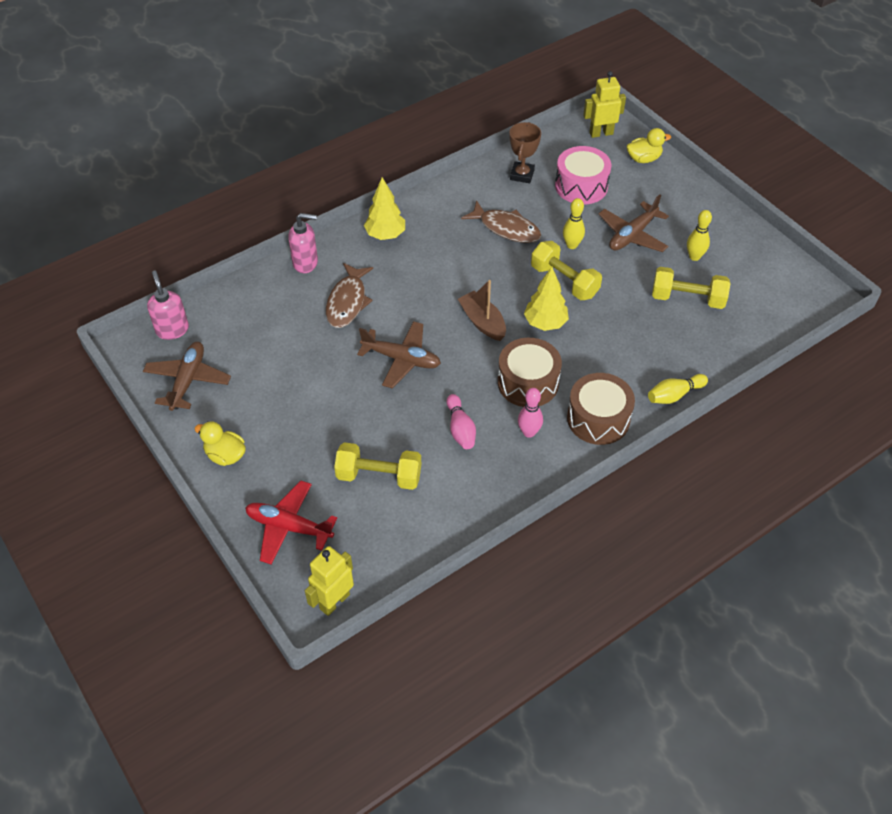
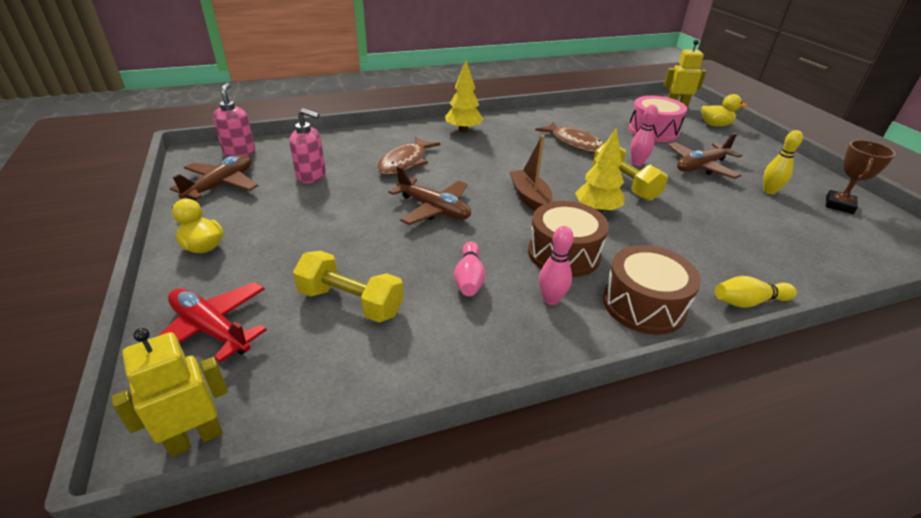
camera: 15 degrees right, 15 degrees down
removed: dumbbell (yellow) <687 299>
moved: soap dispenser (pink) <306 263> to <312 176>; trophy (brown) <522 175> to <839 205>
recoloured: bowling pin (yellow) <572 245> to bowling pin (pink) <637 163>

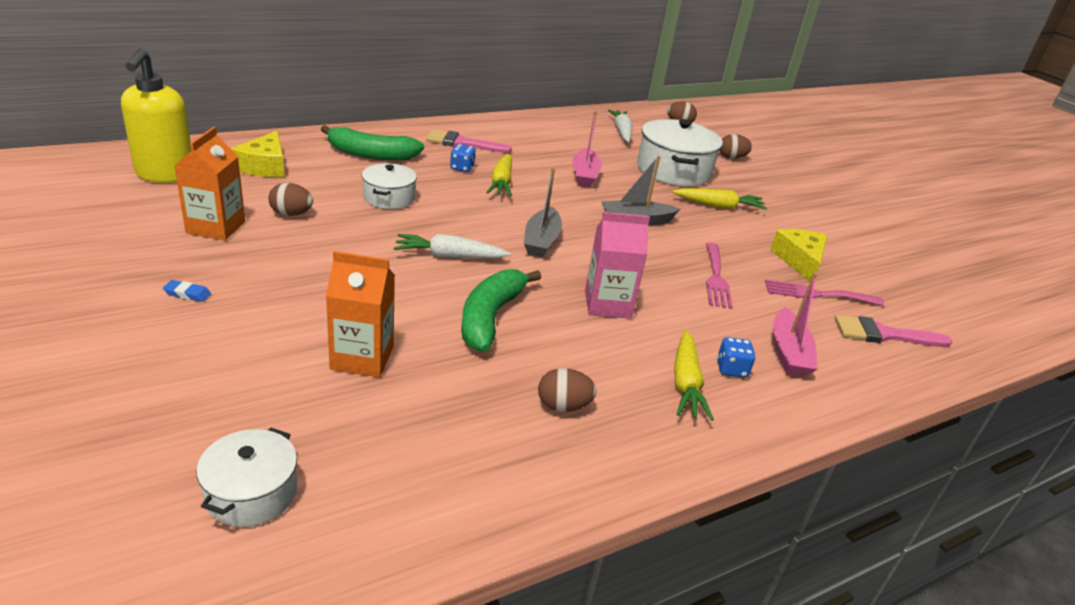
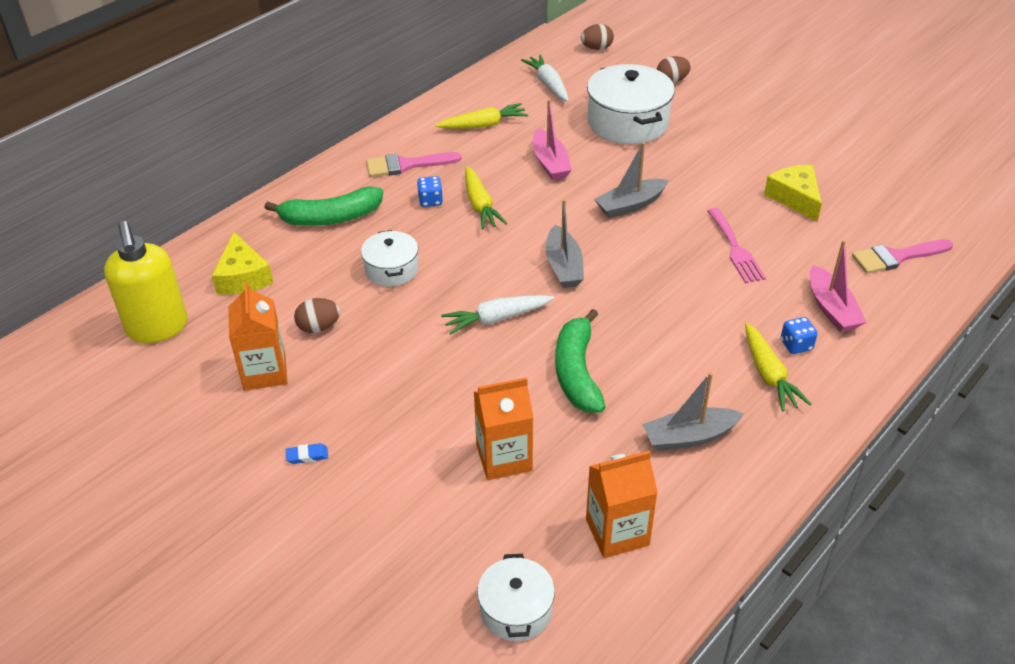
camera: 15 degrees left, 10 degrees up
removed: carton (pink) <607 304>; fork (pink) <817 294>
added: carton (orange) <617 532>
moved: carrot (yellow) <719 206> to <483 125>
replaced: egg (brown) <563 406> to boat (grey) <689 437>

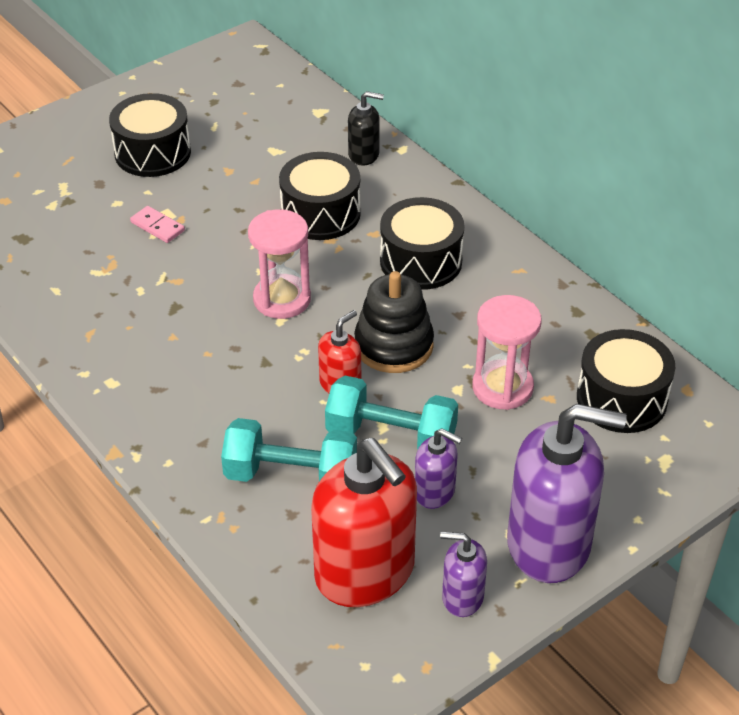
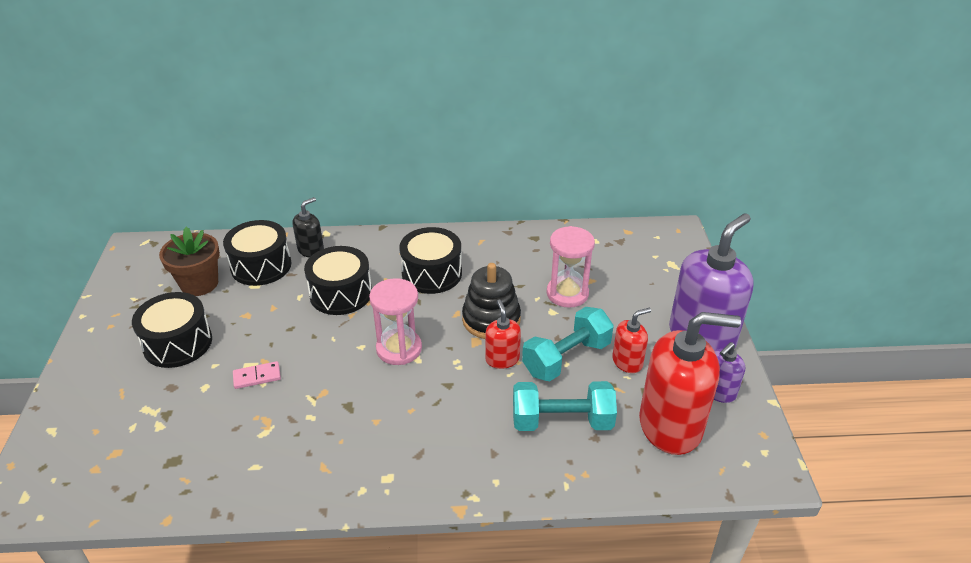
camera: 55 degrees left, 5 degrees down
added: flower pot (brown) <199 284>
moved: drum (black) <621 399> to <261 266>
recoloured: soap dispenser (purple) <435 492> to soap dispenser (red) <627 362>
turned: dumbbell (turquoise) <291 476> = <562 421> 45 degrees clockwise

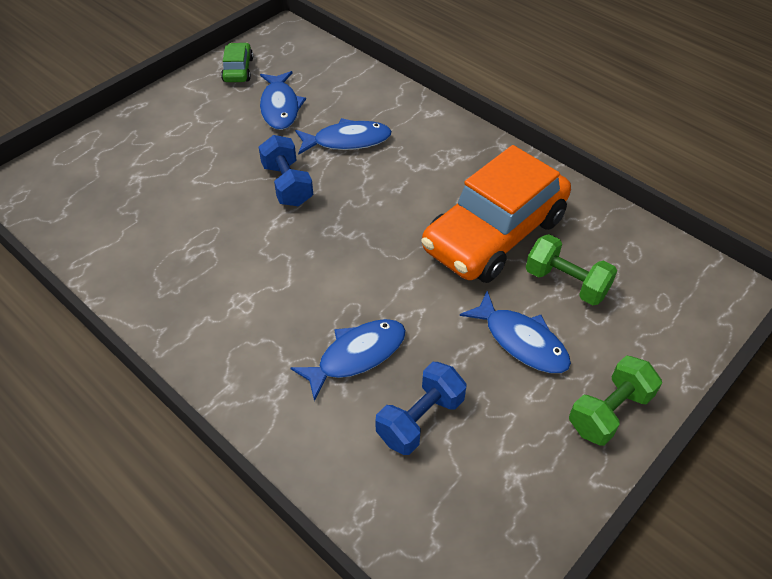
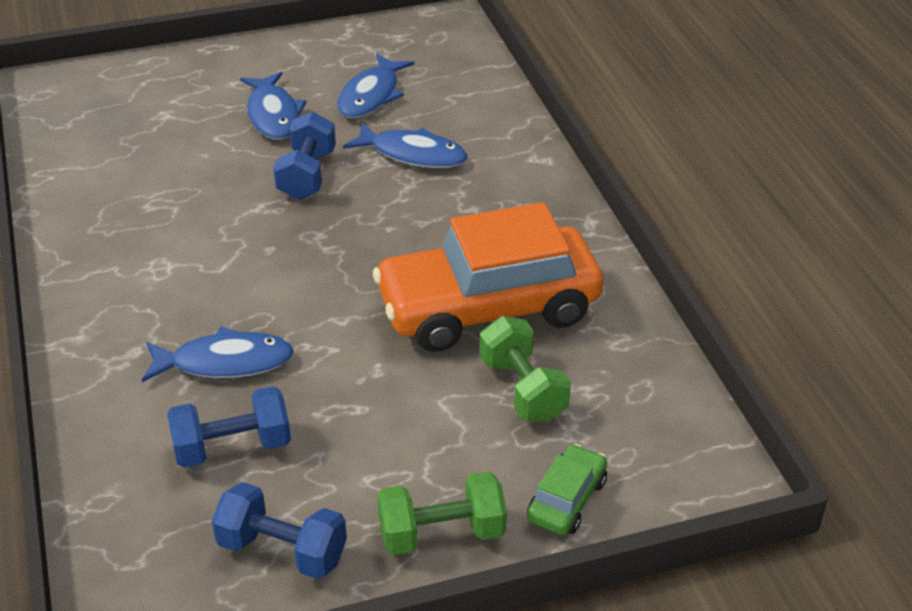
camera: 30 degrees right, 10 degrees down
added: dumbbell (blue) <282 551>
moved: car (green) <238 70> to <567 500>; fish (blue) <521 341> to <273 115>

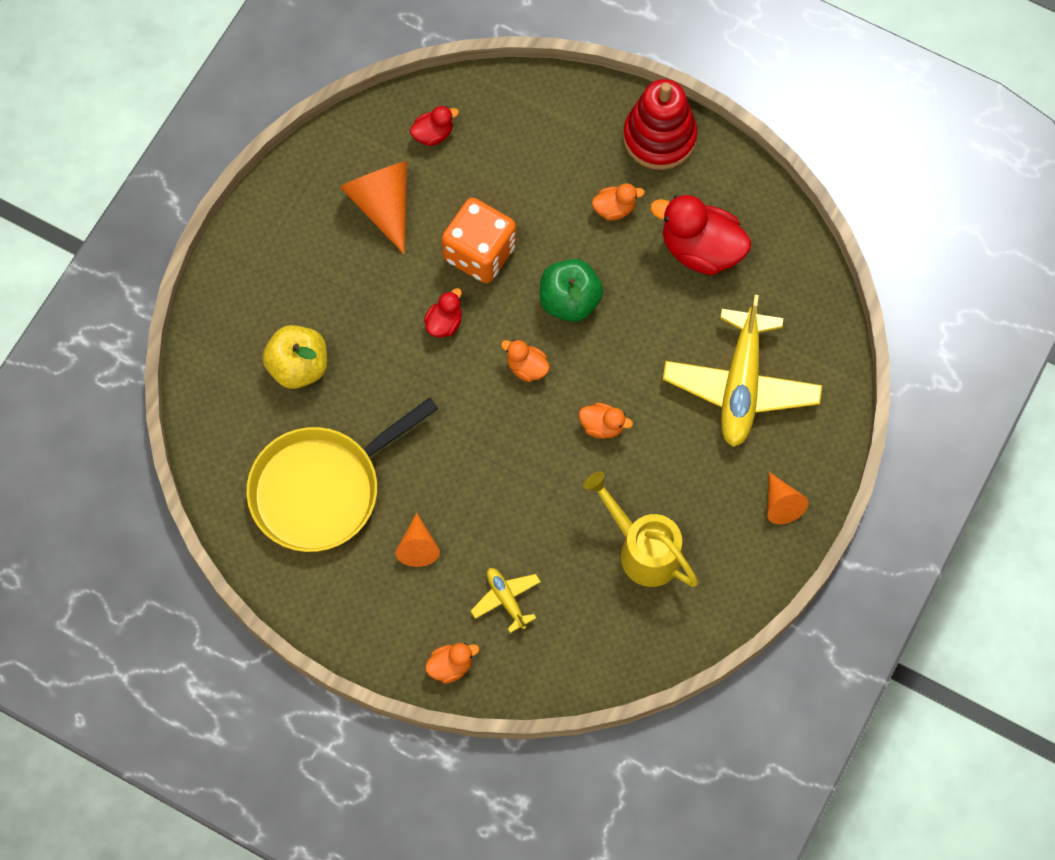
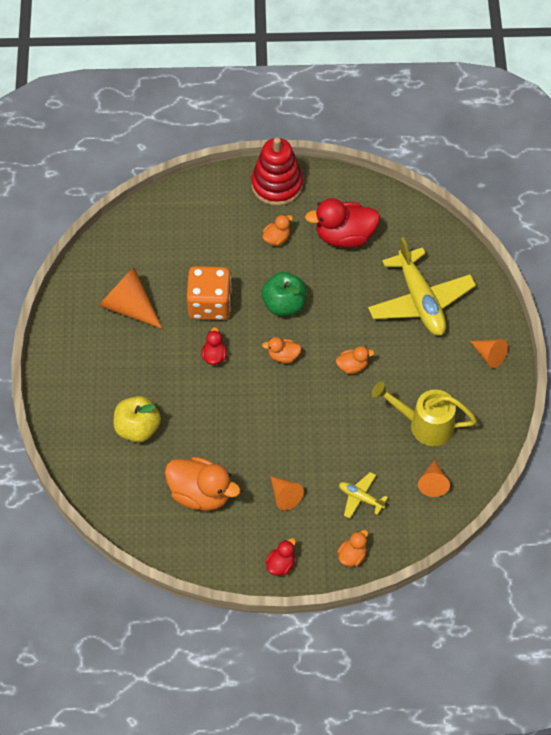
camera: 30 degrees left, 10 degrees down
added: cone (orange) <433 483>
moved: duck (red) <433 134> to <281 564>
replaced: pan (yellow) <322 489> to duck (orange) <201 494>

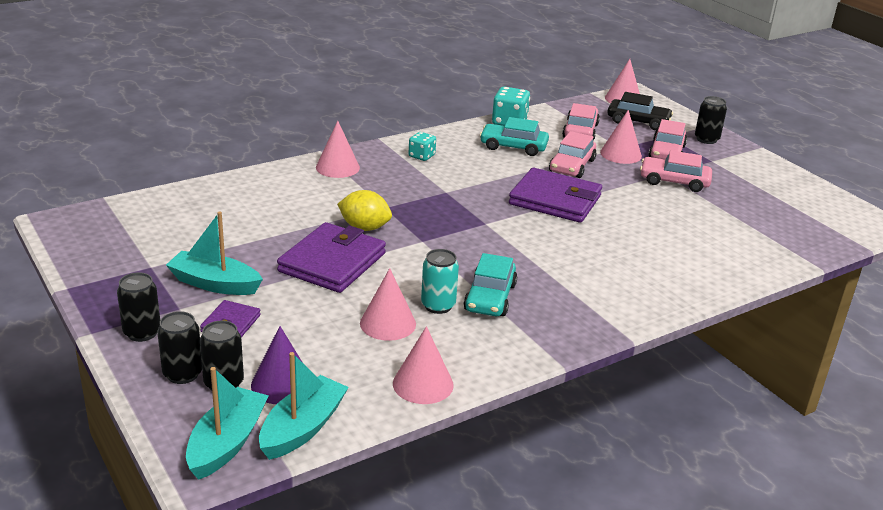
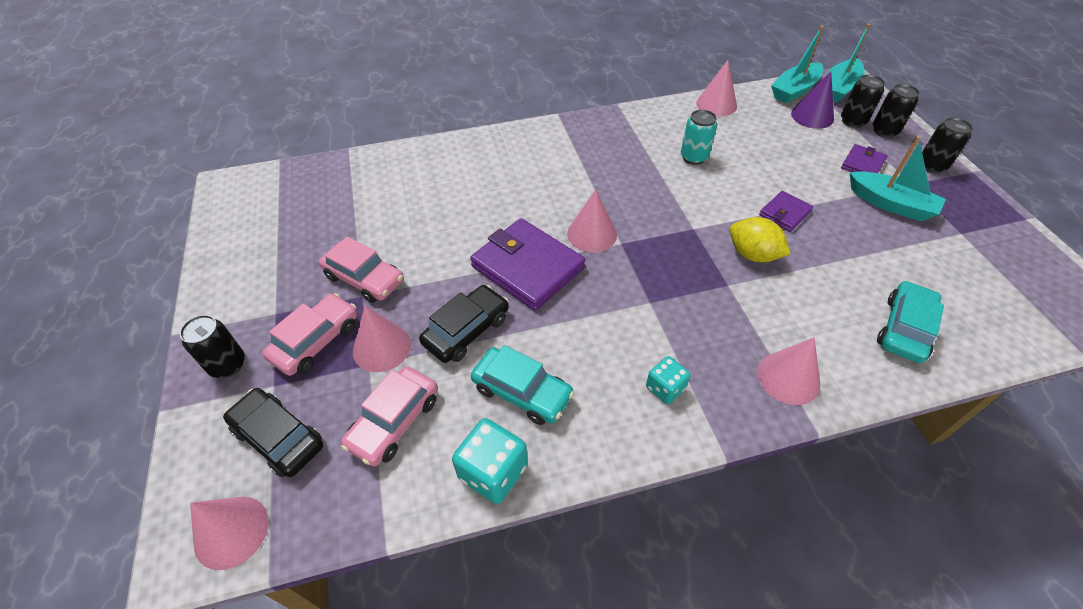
camera: 160 degrees left, 20 degrees up
moved: cone (pink) <388 323> to <592 234>; car (turquoise) <490 297> to <904 328>
recoloured: car (pink) <572 166> to car (black) <466 330>
resized: wallet (purple) <332 262> = <784 213> x0.51

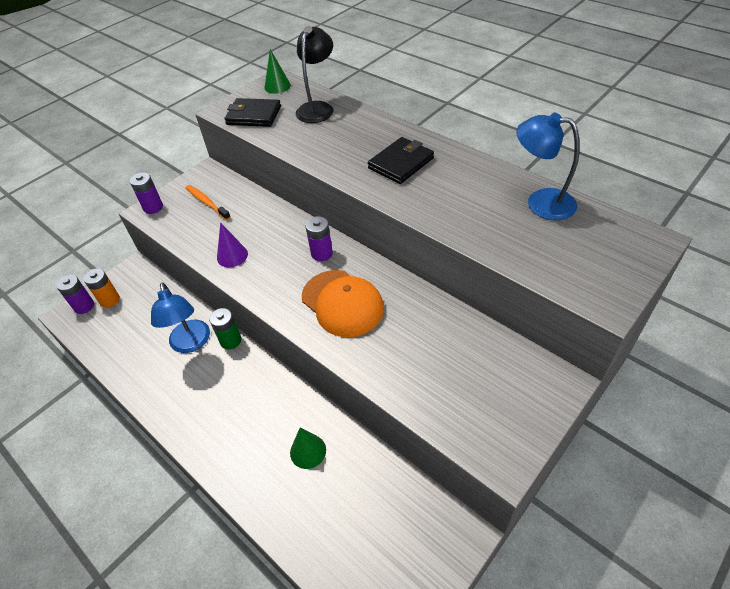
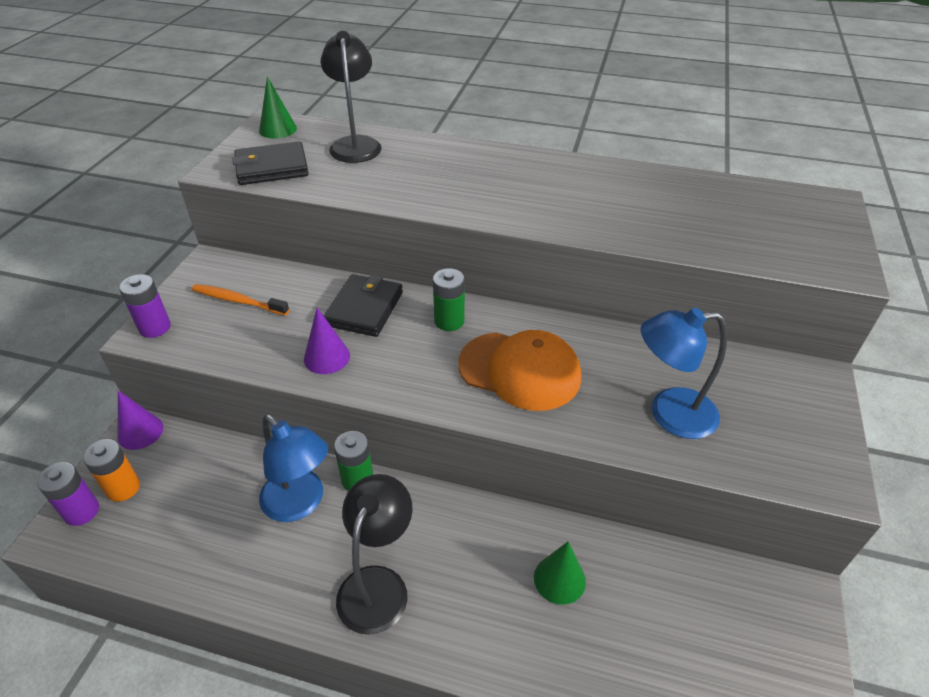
camera: 30 degrees left, 5 degrees down
added: cone (purple) <140 432>; lamp (black) <378 584>
moved: wallet (black) <401 163> to <364 308>; lamp (blue) <540 202> to <669 414>
recoloured: battery (purple) <321 253> to battery (green) <449 321>

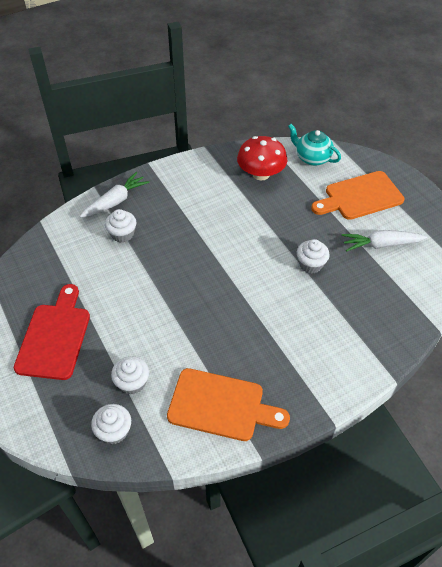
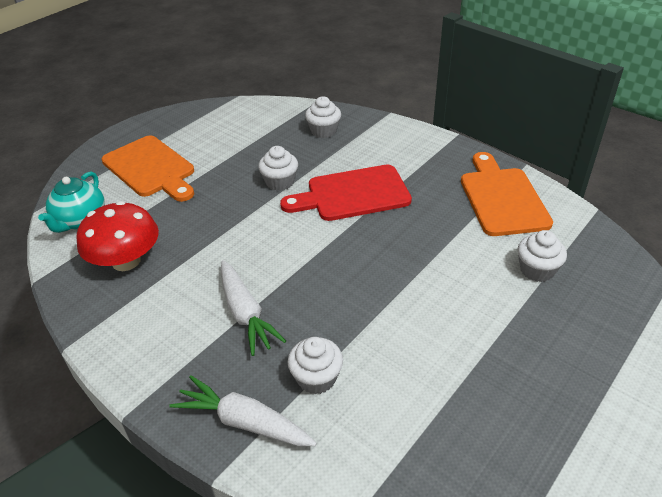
camera: 110 degrees left, 10 degrees down
moved: cutting board (red) <54 337> to <353 194>; cupcake (white) <114 431> to <323 131>; carrot (white) <381 244> to <245 314>

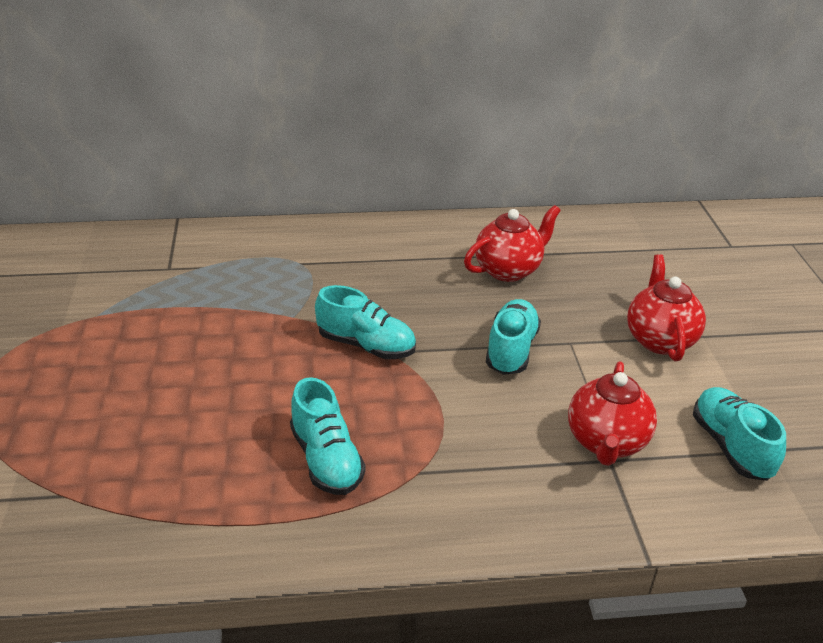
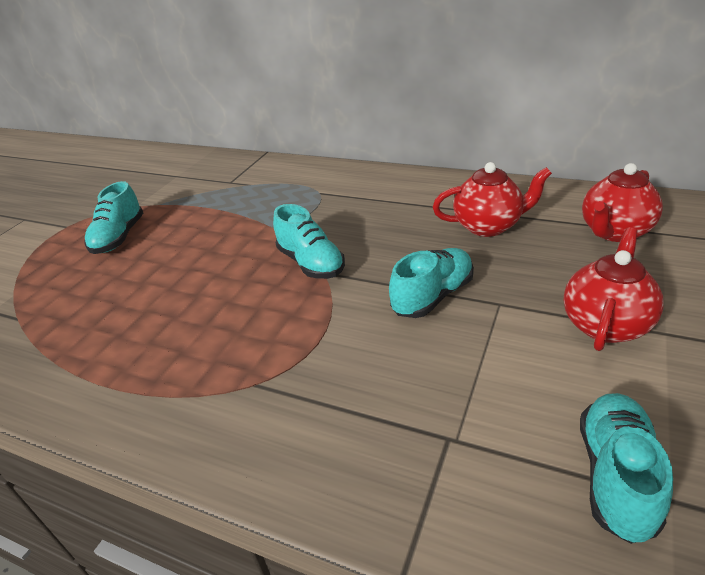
camera: 35 degrees right, 0 degrees up
moved: shoe (turquoise) <326 460> to <119 237>; teapot (red) <606 442> to <614 232>

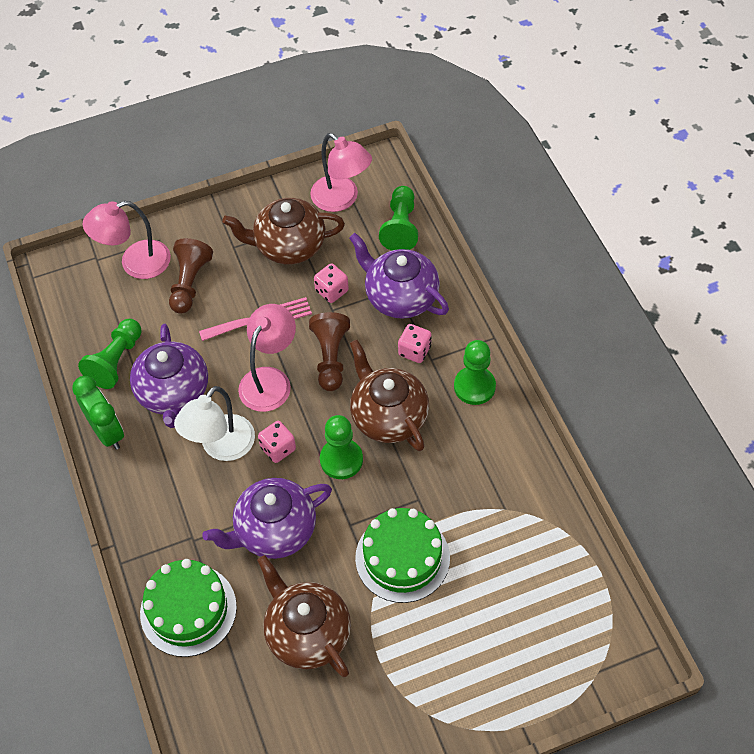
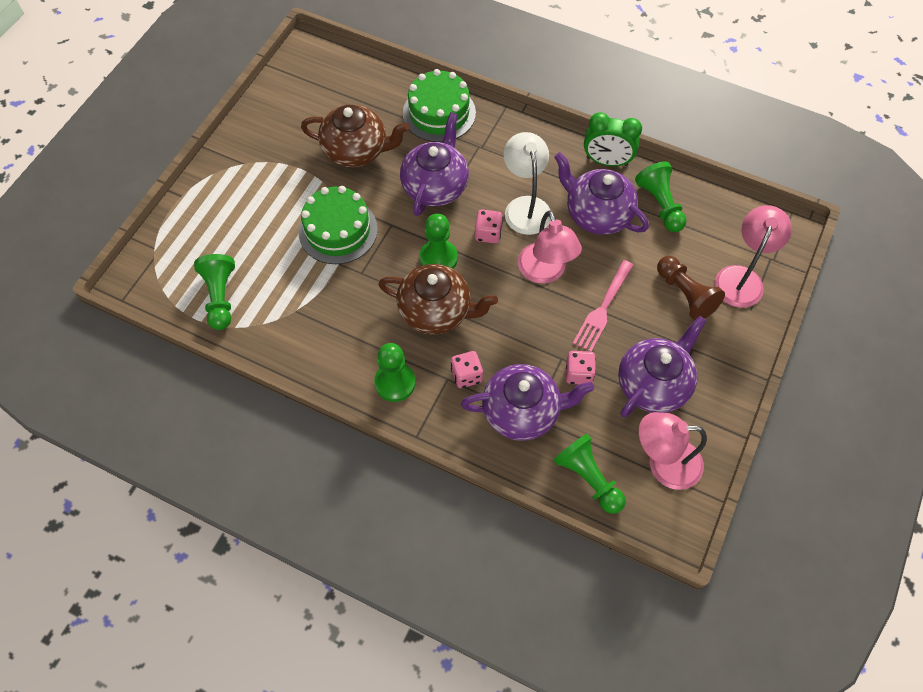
camera: 135 degrees right, 5 degrees up
removed: pawn (brown) <330 358>
added: pawn (green) <220 297>
recoloured: teapot (brown) <289 246> to teapot (purple) <653 384>

